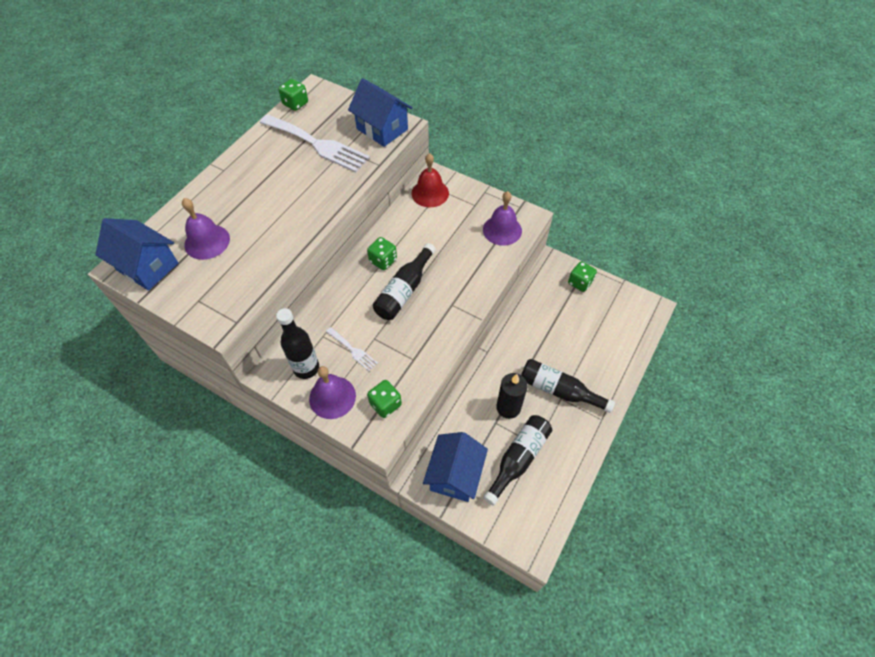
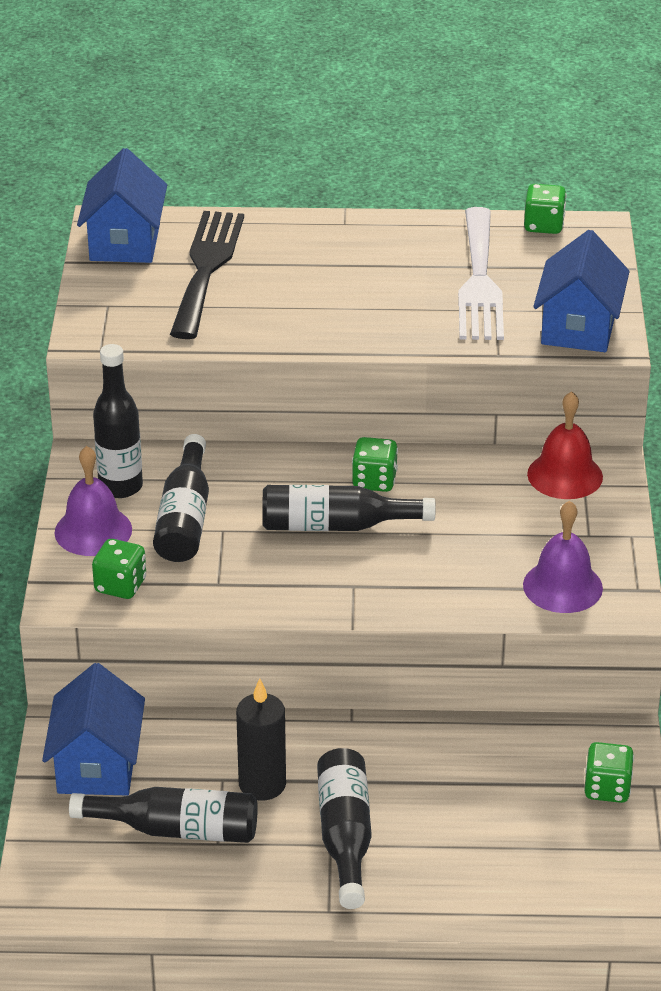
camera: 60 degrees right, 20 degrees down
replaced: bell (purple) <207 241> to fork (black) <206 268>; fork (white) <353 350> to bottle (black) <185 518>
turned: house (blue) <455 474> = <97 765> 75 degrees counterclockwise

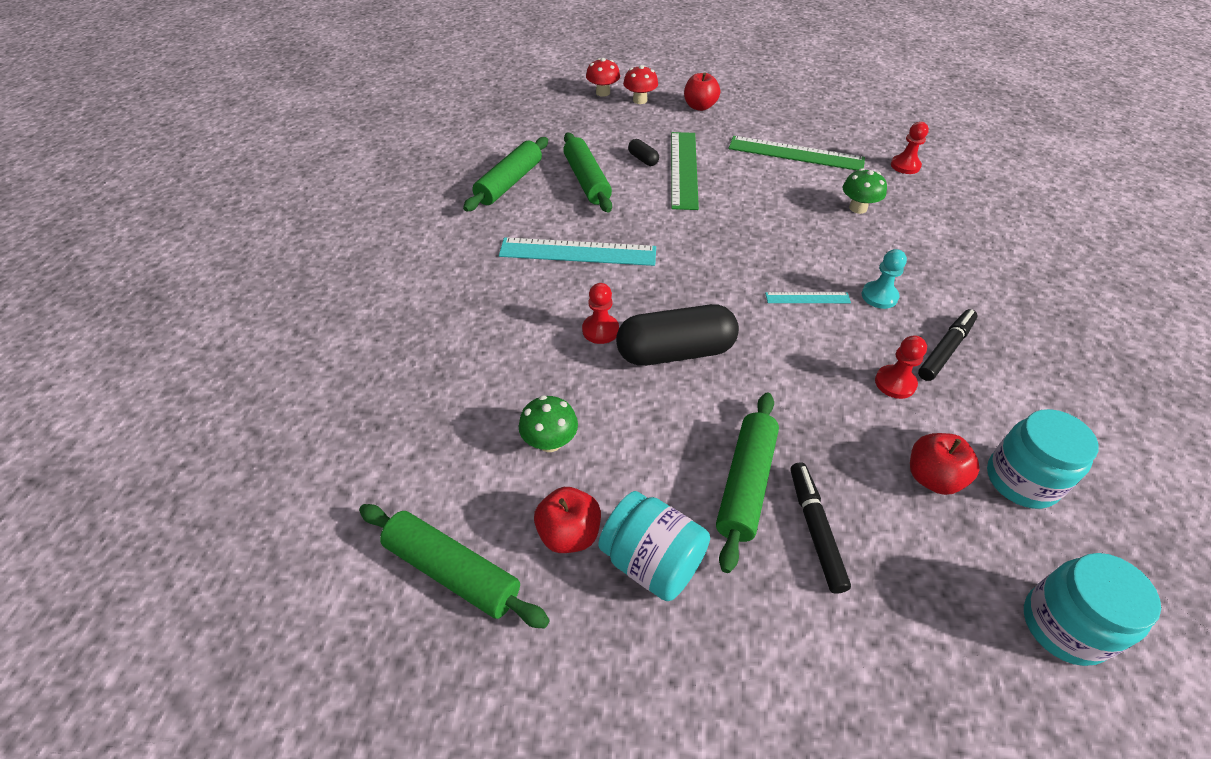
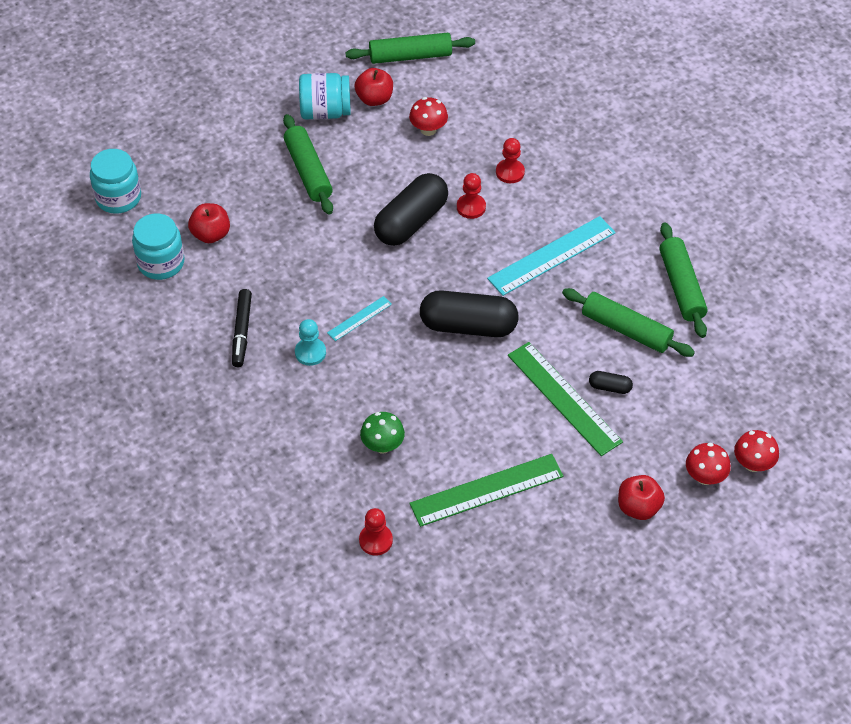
camera: 140 degrees right, 5 degrees up
removed: marker (black) <815 529>
added: capsule (black) <468 326>
moved: pawn (red) <895 383> to <510 172>
recoloured: mushroom (green) <550 442> to mushroom (red) <428 129>

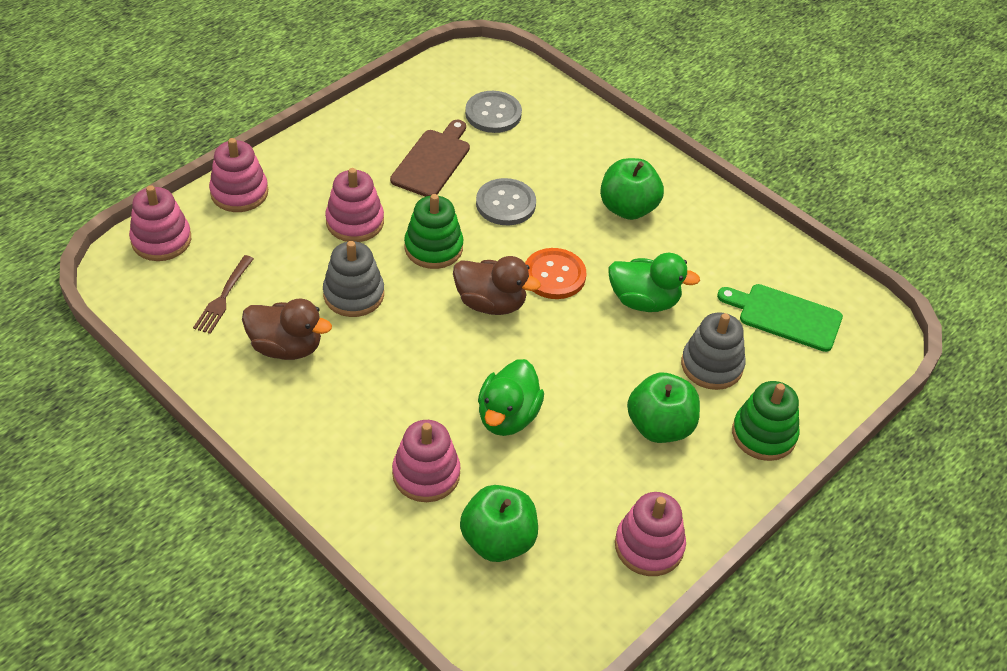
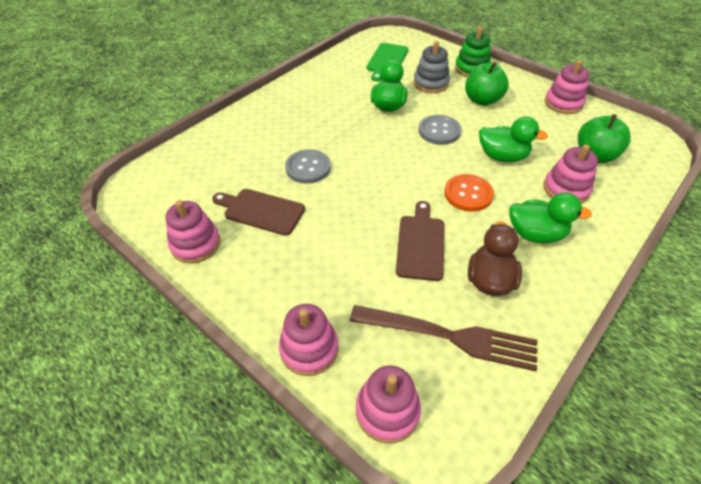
camera: 90 degrees left, 0 degrees up
removed: stacking toy (green) <433 248>; duck (brown) <491 303>; apple (green) <628 208>
added: duck (green) <535 234>
moved: stacking toy (pink) <355 222> to <196 244>; button (grey) <493 114> to <439 131>; button (orange) <554 275> to <468 194>
replaced: stacking toy (grey) <353 294> to cutting board (brown) <420 244>
resized: fork (brown) <223 297> = <449 336> x1.88

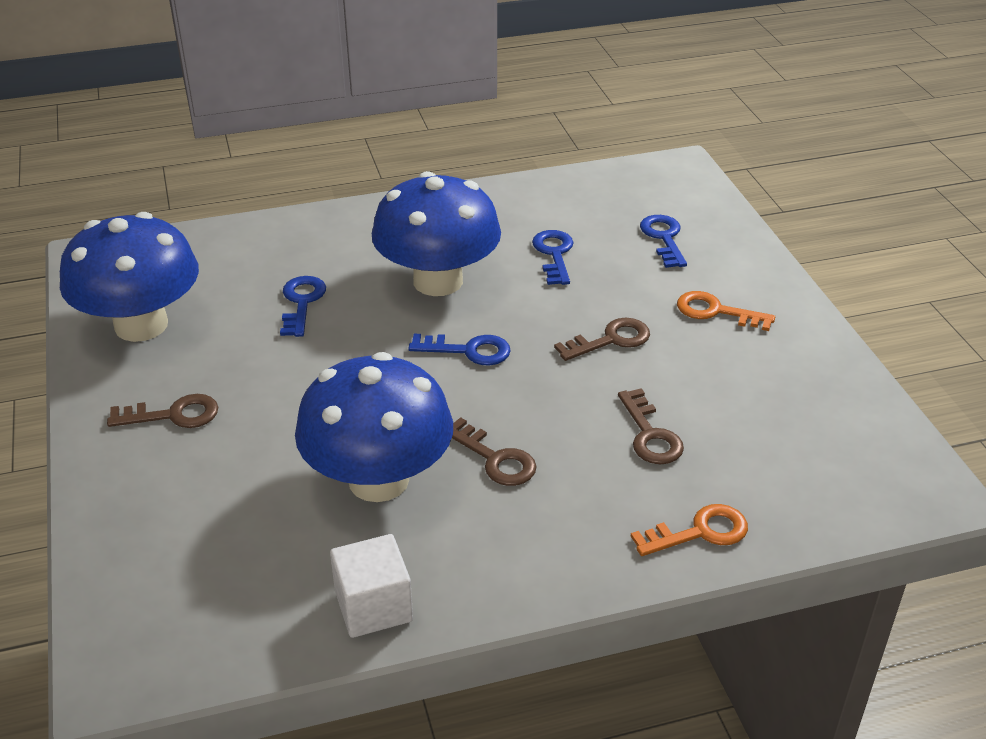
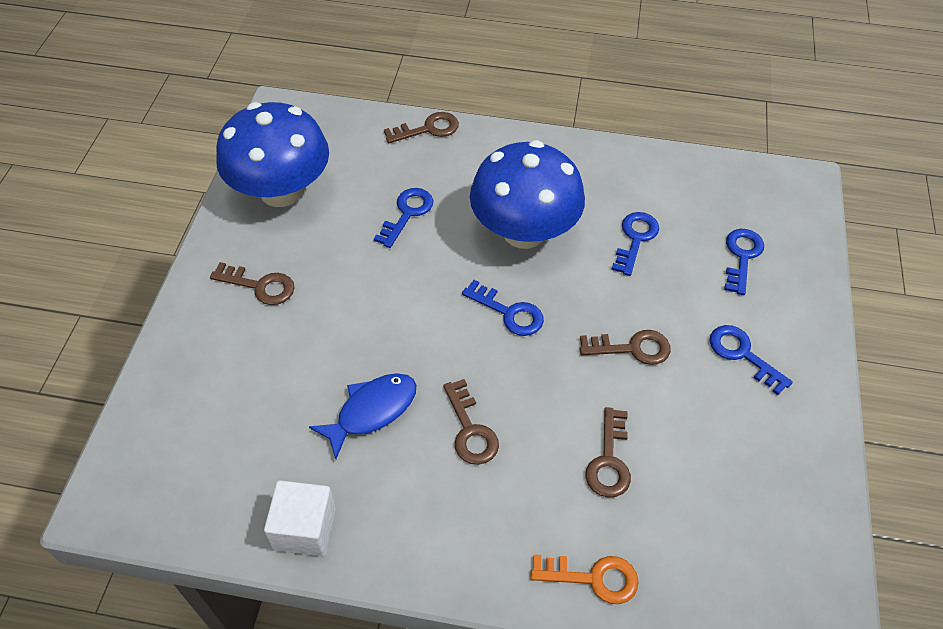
camera: 25 degrees right, 15 degrees up
added: key (brown) <428 129>
replaced: mushroom (blue) <378 480> to fish (blue) <372 411>
recoloured: key (orange) <716 312> to key (blue) <743 355>

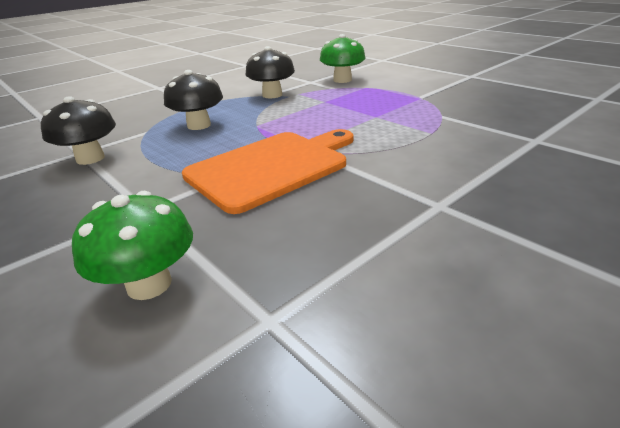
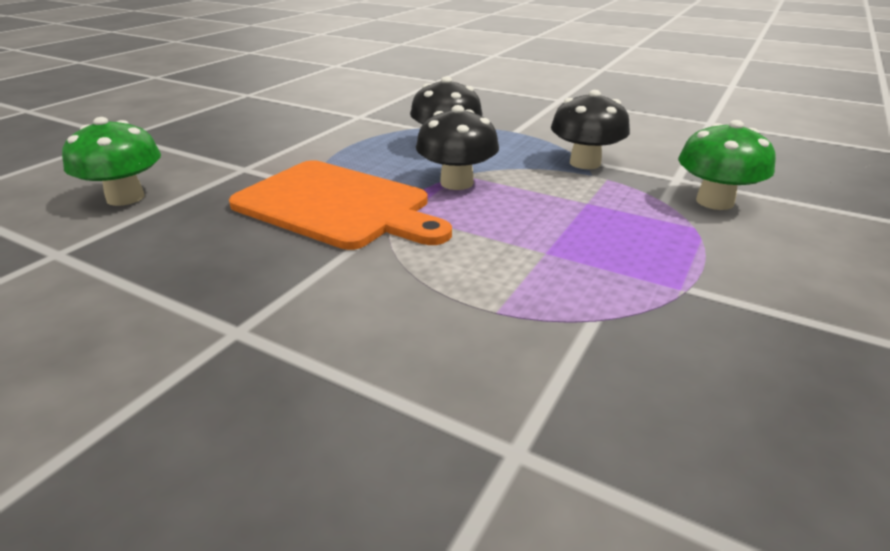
camera: 70 degrees right, 0 degrees up
moved: mushroom (black) <90 158> to <457 183>

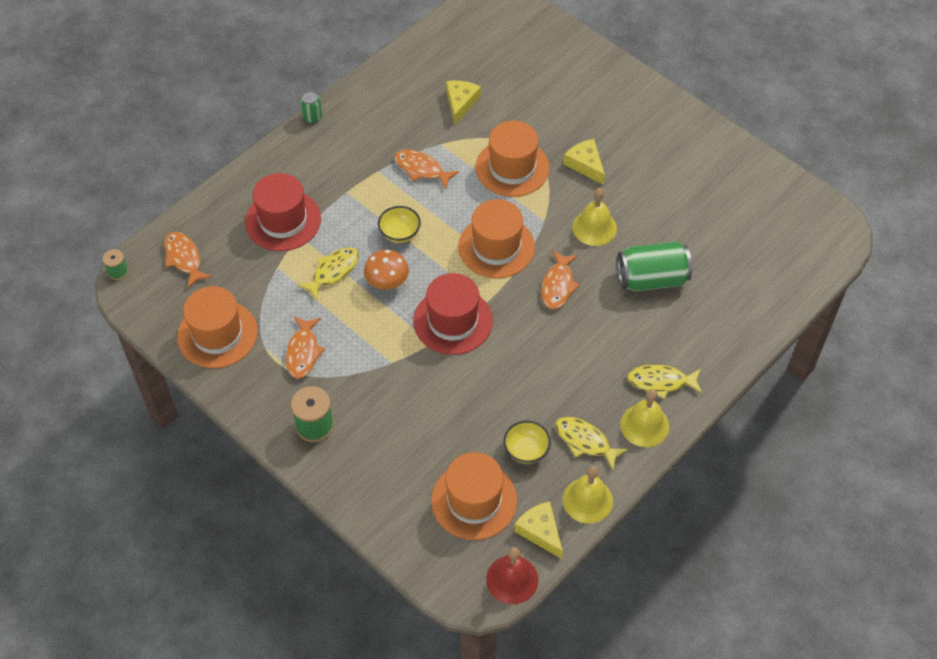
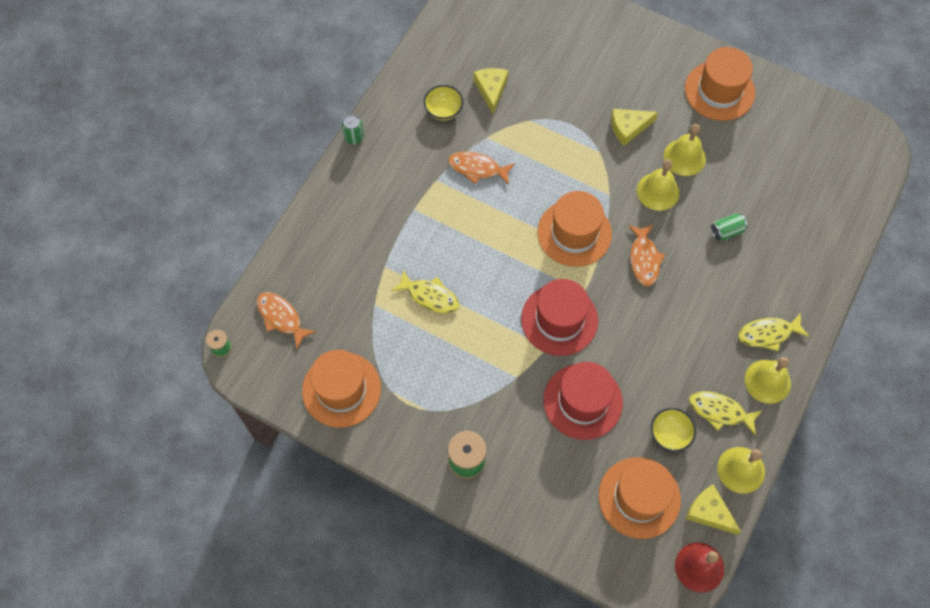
camera: 15 degrees left, 10 degrees up
removed: fish (orange) <303 352>; mushroom (orange) <387 282>
added: bell (yellow) <684 157>
moved: hat (red) <283 220> to <582 401>; bowl (yellow) <400 233> to <443 111>; hat (orange) <512 168> to <719 91>
turned: fish (yellow) <333 271> = <430 296> 90 degrees clockwise; cheese (yellow) <585 164> = <628 128> 60 degrees counterclockwise
resized: can (green) <652 279> = <726 231> x0.49

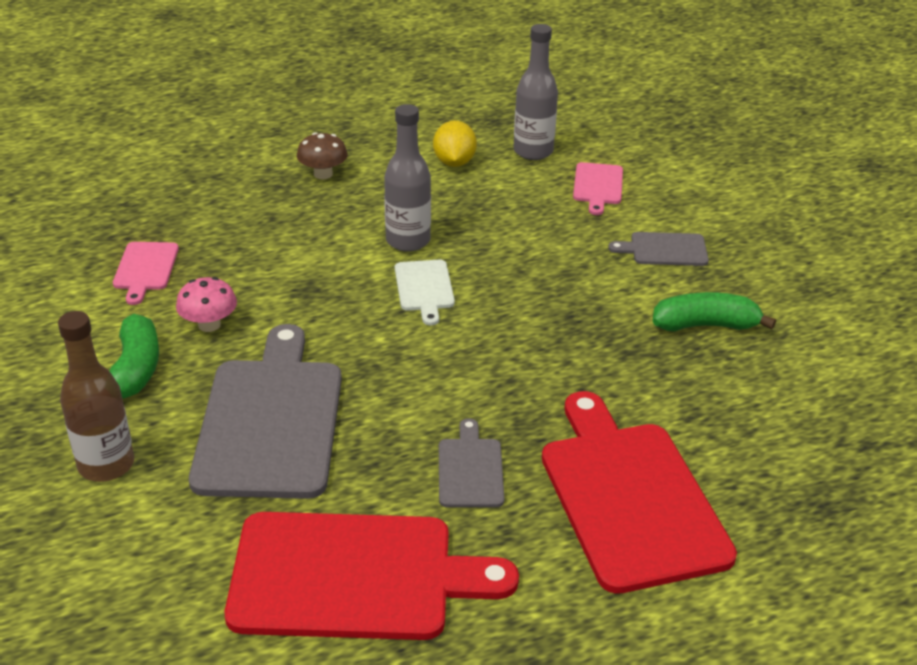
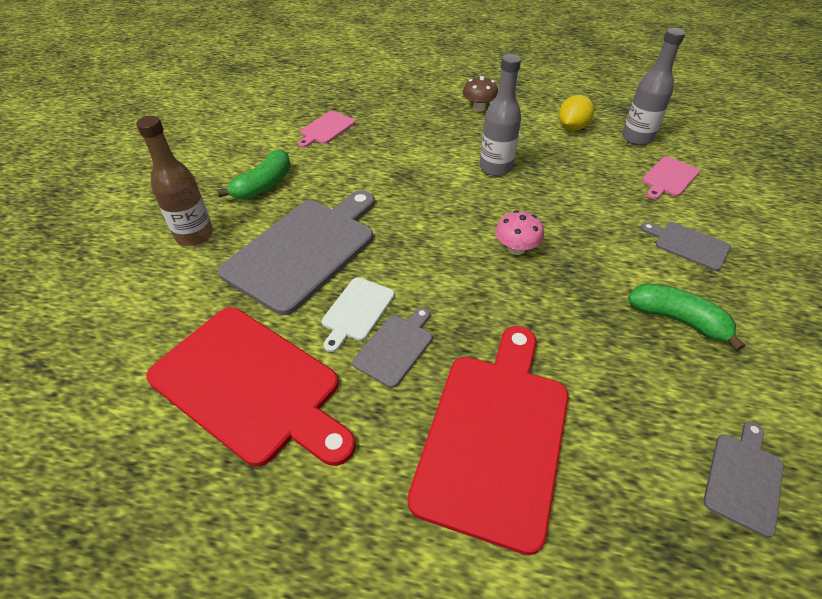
camera: 35 degrees right, 10 degrees up
added: cutting board (grey) <743 478>
moved: mushroom (pink) <209 325> to <516 248>; cutting board (white) <424 288> to <357 311>

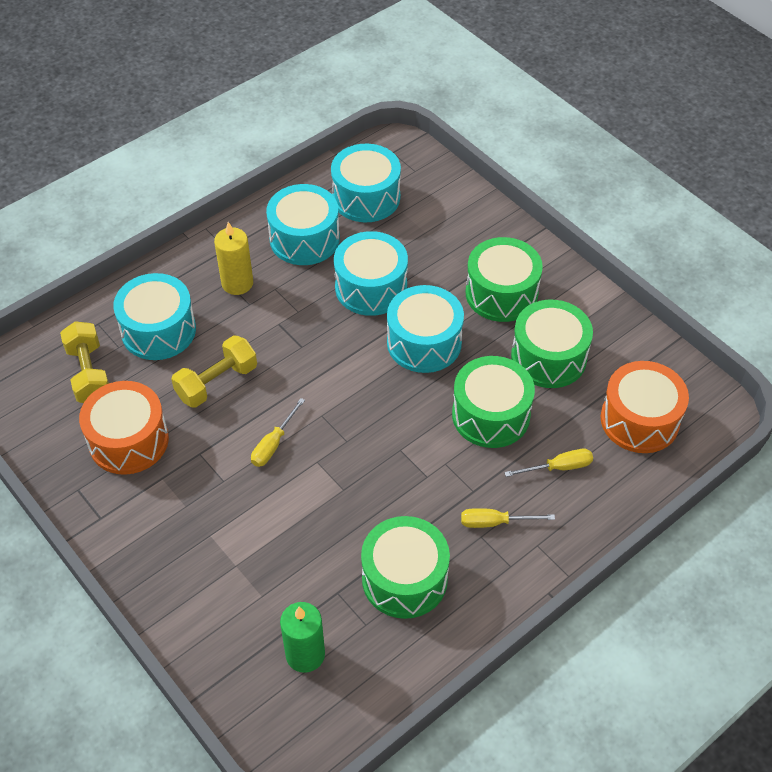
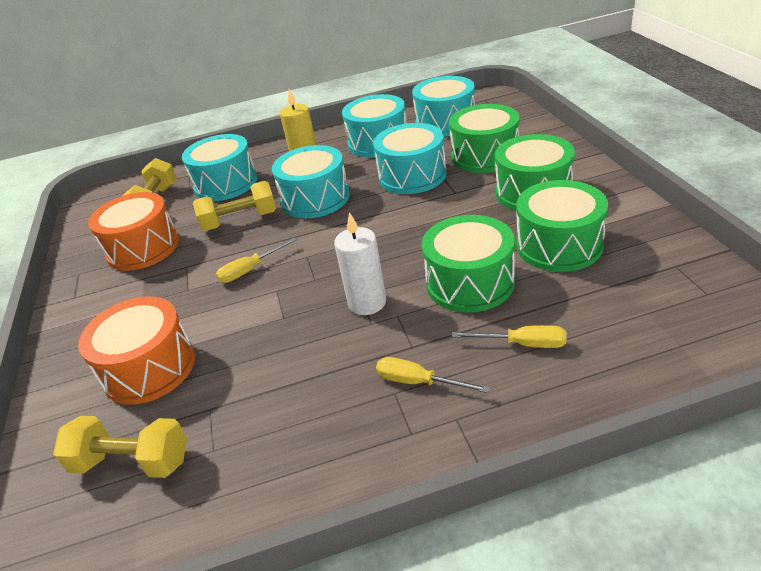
camera: 30 degrees right, 15 degrees down
added: candle (white) <367 303>
moved: drum (green) <404 579> to <485 156>; drum (turquoise) <424 342> to <315 199>; drum (orange) <639 420> to <149 368>
replaced: candle (green) <305 654> to dumbbell (yellow) <132 462>

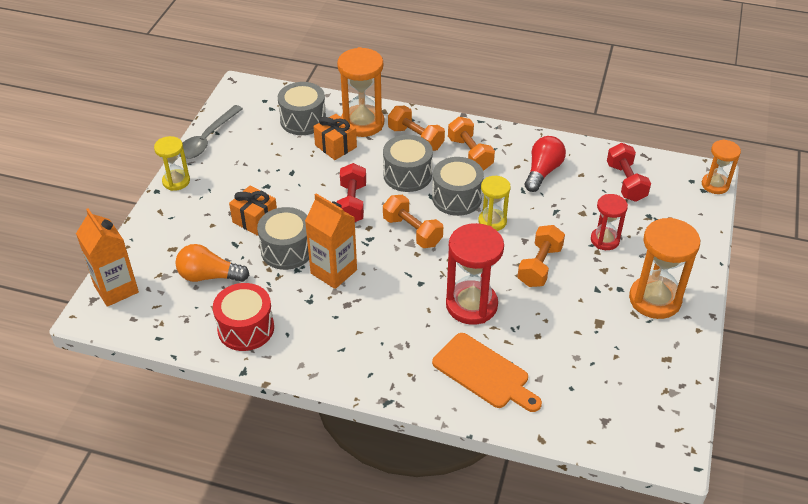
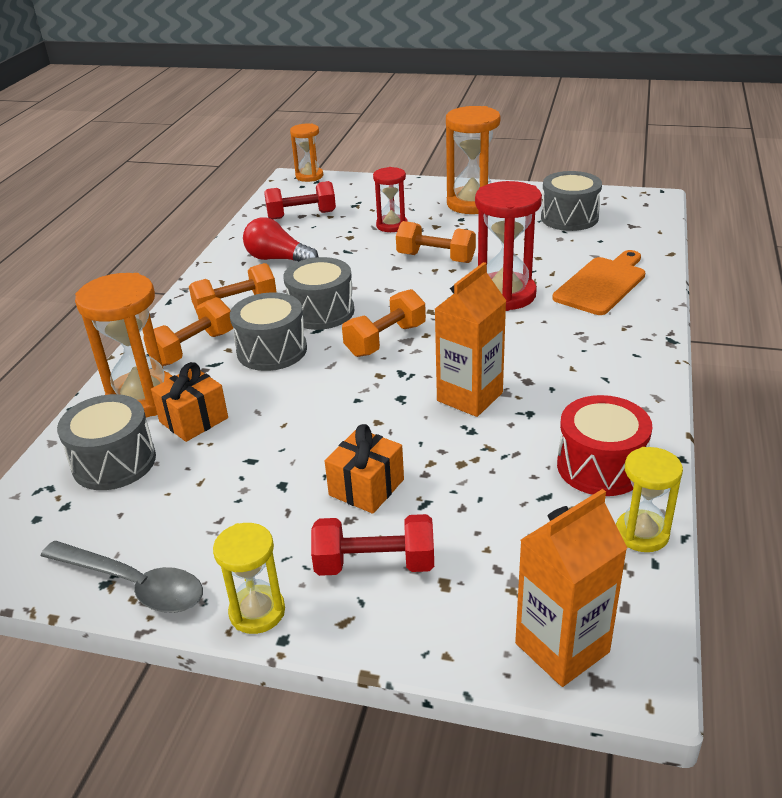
camera: 90 degrees left, 10 degrees down
removed: light bulb (orange) <209 276>
moved: drum (grey) <287 250> to <569 218>; dumbbell (red) <352 204> to <375 564>; hourglass (yellow) <492 221> to <642 533>

